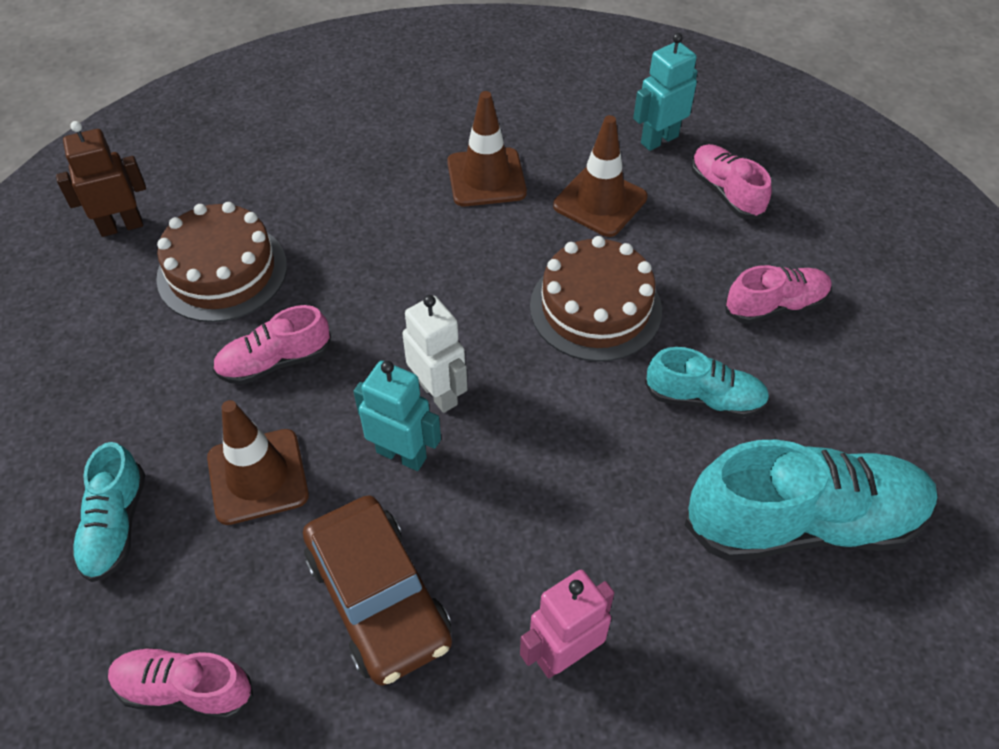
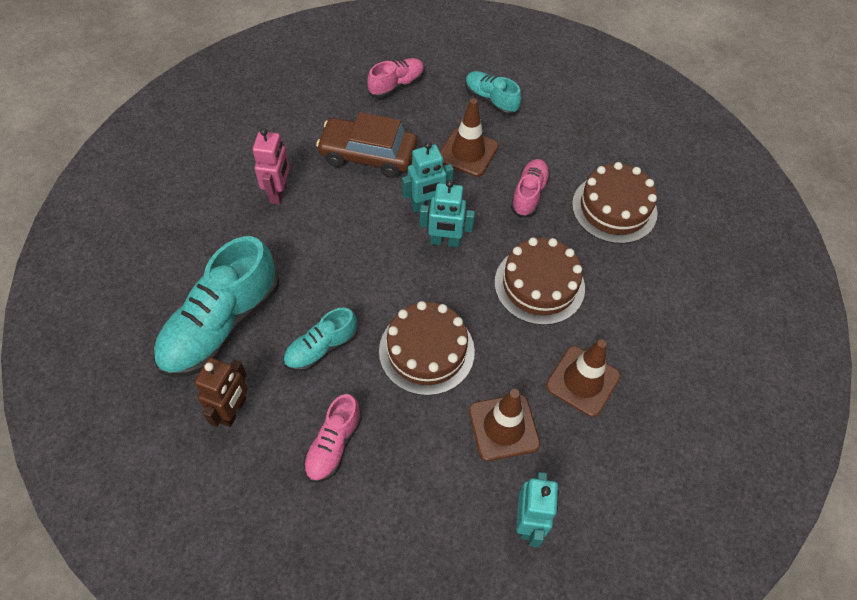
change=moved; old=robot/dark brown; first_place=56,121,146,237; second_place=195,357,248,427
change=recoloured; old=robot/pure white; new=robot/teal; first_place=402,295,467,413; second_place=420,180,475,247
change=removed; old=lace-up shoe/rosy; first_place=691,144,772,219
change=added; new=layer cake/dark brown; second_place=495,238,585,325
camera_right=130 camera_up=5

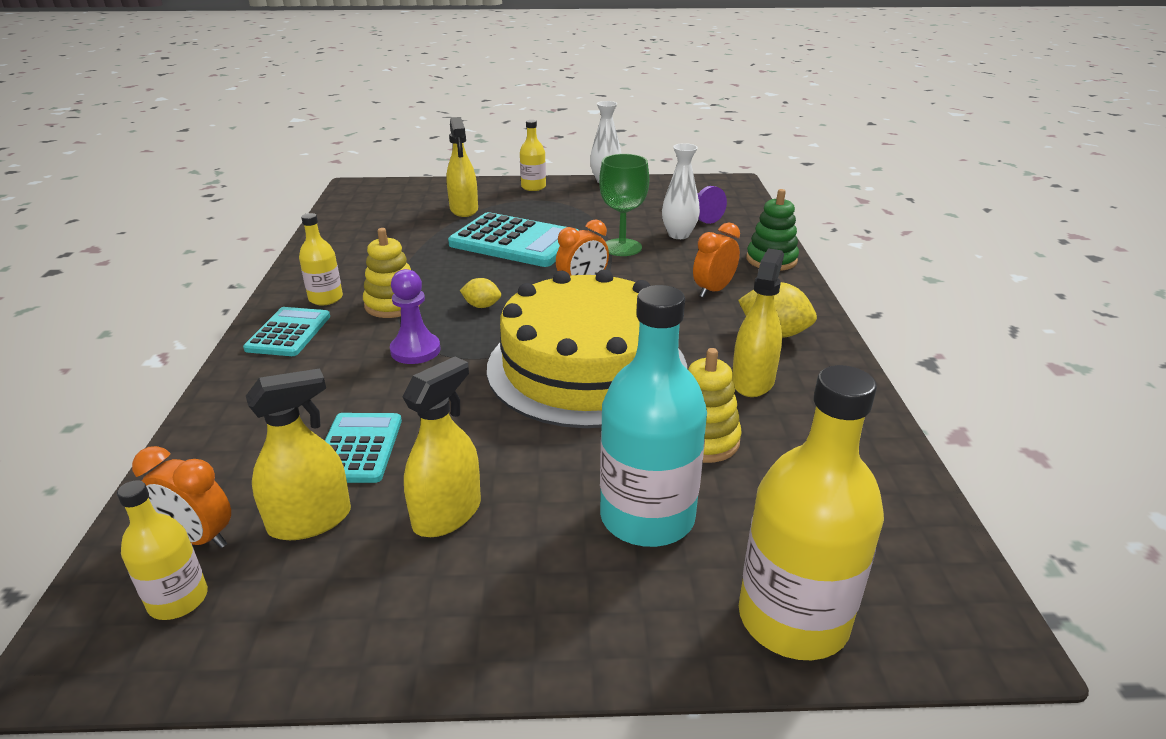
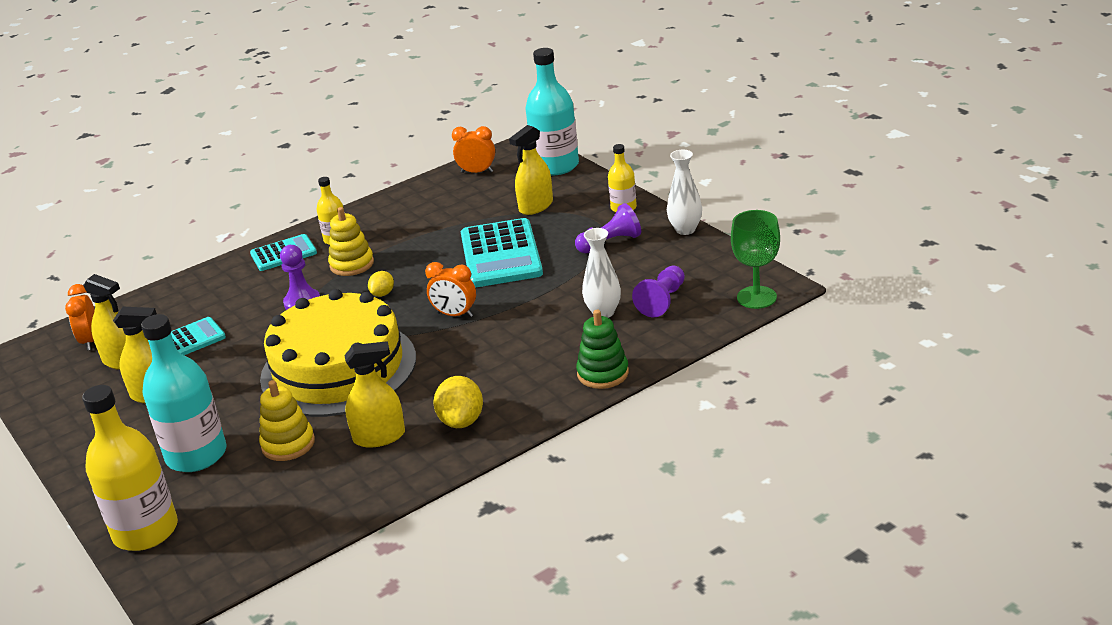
change=removed; old=bottle/bright yellow; first_place=117,480,208,620
change=turned; old=toy lemon/bright yellow; first_place=460,278,501,308; second_place=368,271,394,297; degrees=45
change=moved; old=wine glass/leaf-green; first_place=599,154,649,256; second_place=731,210,780,309
change=moved; old=alarm clock/orange-coloured; first_place=693,222,740,298; second_place=452,126,495,173
change=added; new=bottle/teal; second_place=526,48,579,176
change=added; new=chess pawn/royal purple; second_place=575,203,641,253
camera_right=60 camera_up=0

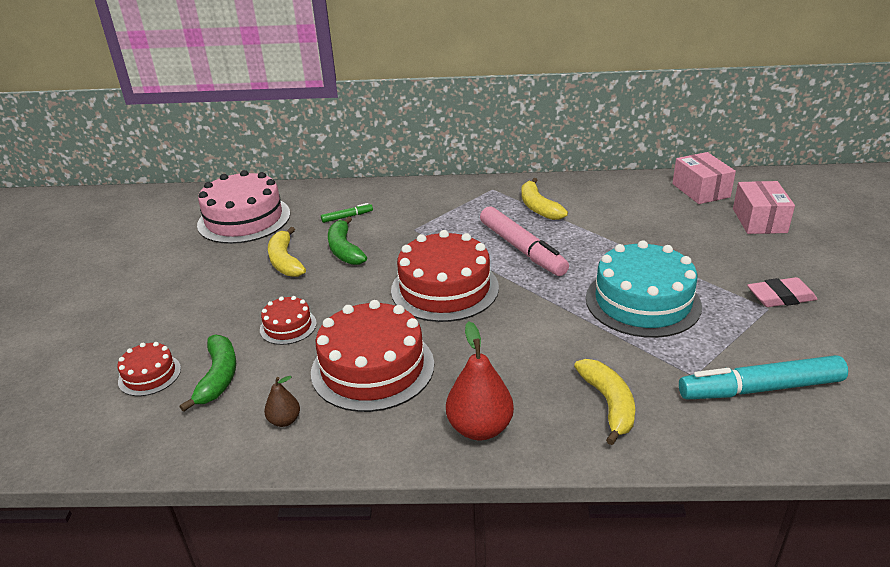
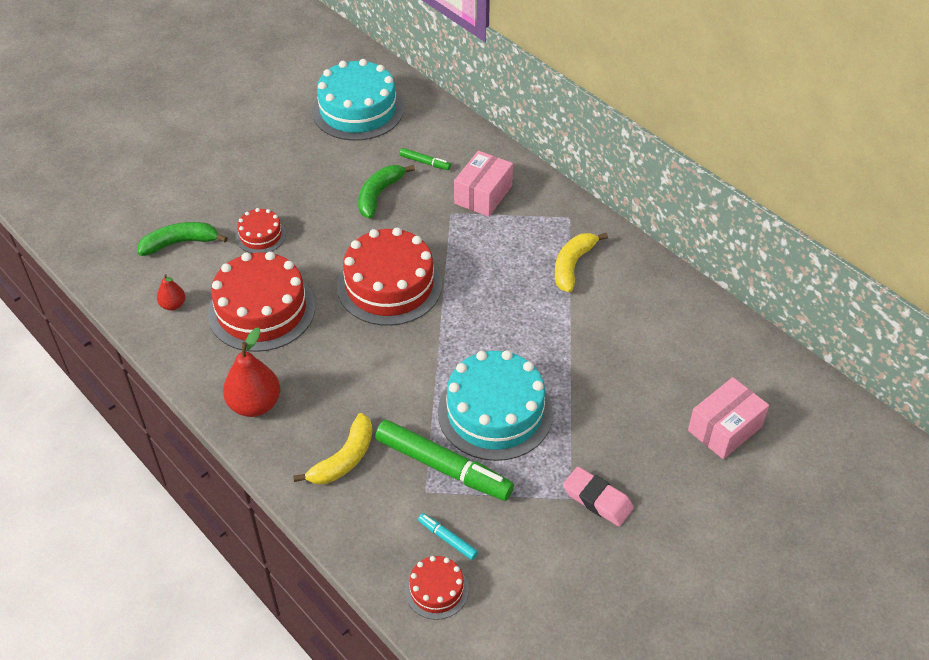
change=moved; old=layer cake/scarlet; first_place=118,342,181,396; second_place=405,556,469,620
change=turned; old=toy banana/leaf-green; first_place=180,335,236,412; second_place=138,222,228,256; degrees=-150
change=recoloured; old=layer cake/rosy; new=layer cake/teal; first_place=197,170,290,244; second_place=312,59,404,141
change=recoloured; old=pear/dark brown; new=pear/scarlet; first_place=264,376,300,427; second_place=157,274,185,310
change=removed; old=toy banana/bright yellow; first_place=268,227,306,277
change=removed; old=marker pen/rosy; first_place=480,206,569,276
change=moved; old=box/rosy; first_place=672,152,736,204; second_place=454,151,513,217
change=resized; old=marker pen/teal; first_place=679,355,848,400; second_place=418,513,478,560; factor=0.45
change=added; new=marker pen/leaf-green; second_place=375,420,514,501
camera_right=45 camera_up=15

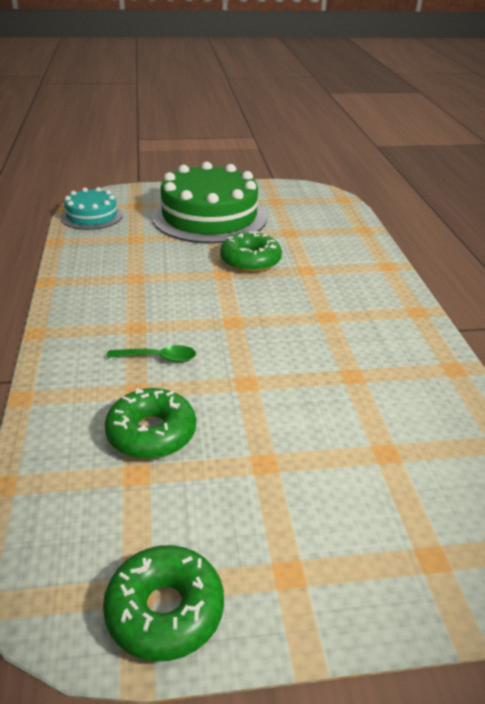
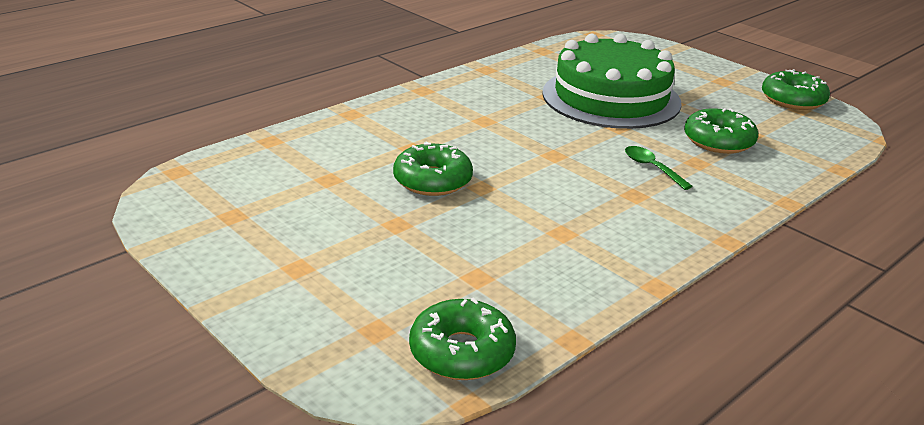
change=replaced; old=layer cake/teal; new=donut/leaf-green; first_place=61,187,123,230; second_place=409,298,516,380
change=moved; old=layer cake/leaf-green; first_place=152,161,267,244; second_place=542,34,682,129
camera_right=-125 camera_up=-5

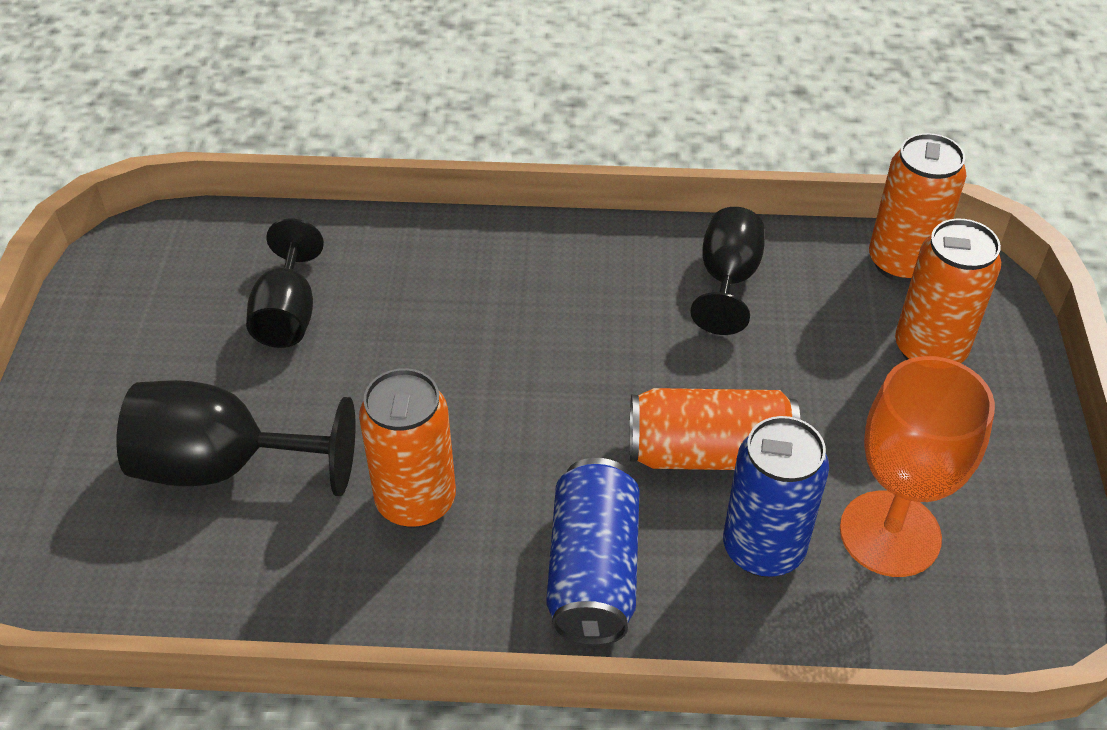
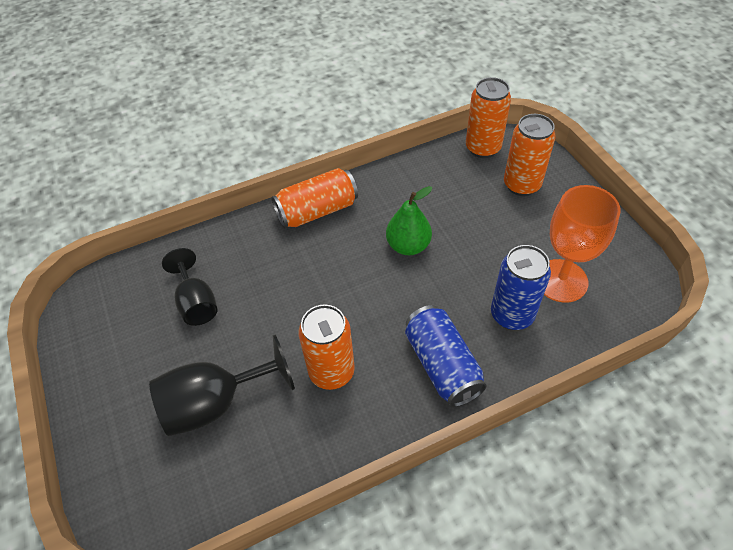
change=moved; old=can/orange-coloured; first_place=630,388,800,470; second_place=272,168,358,228
change=removed; old=wine glass/jet-black; first_place=690,207,765,335
change=added; new=pear/leaf-green; second_place=386,186,432,255
camera_right=-25 camera_up=5

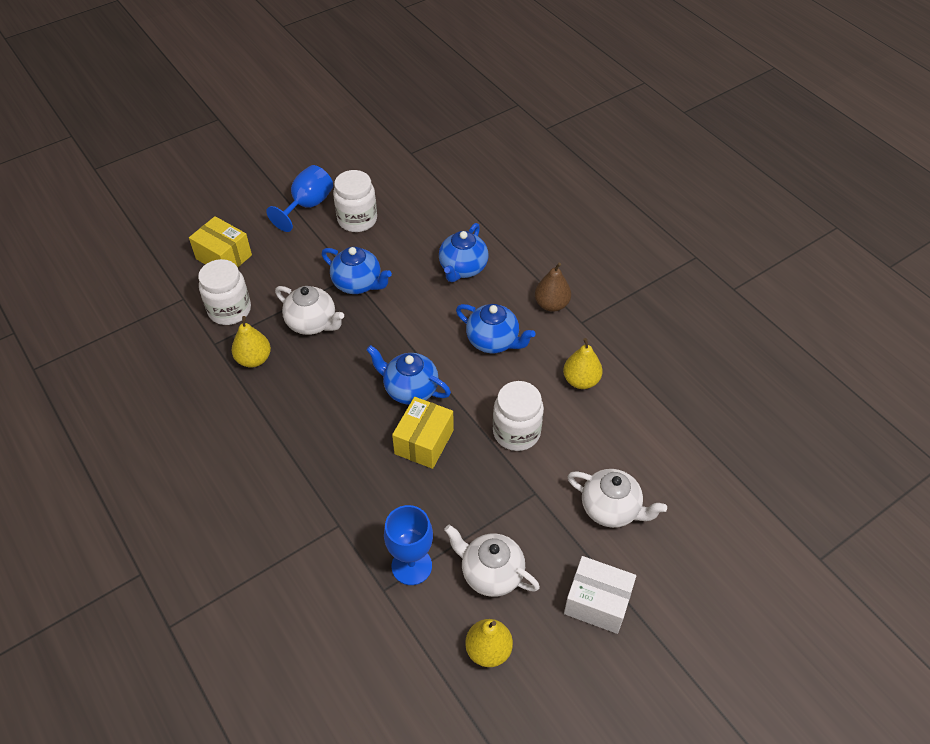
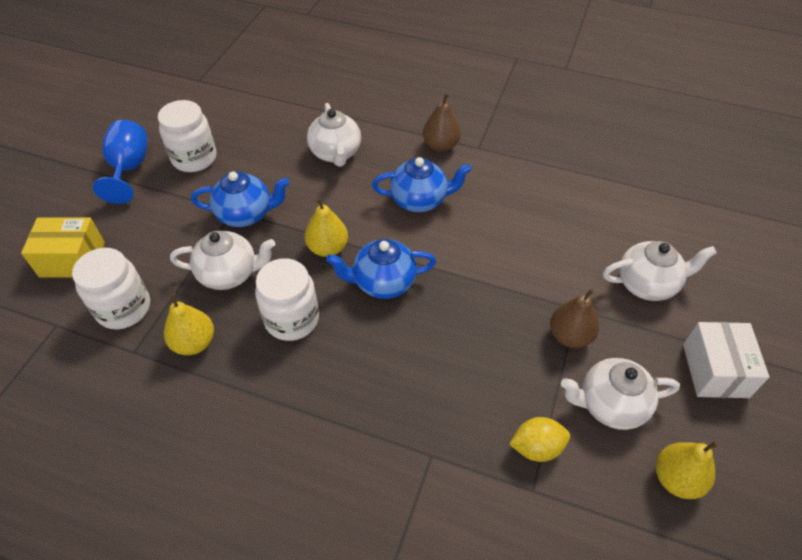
change=replaced; old=wine glass/blue; new=toy lemon/bright yellow; first_place=384,505,433,585; second_place=509,417,570,462
change=removed; old=box/bright yellow; first_place=392,397,454,469
change=recoloured; old=teapot/blue; new=teapot/pure white; first_place=439,223,488,282; second_place=307,103,361,167
change=moved; old=jar/pure white; first_place=493,381,544,451; second_place=255,258,319,341
change=moved; old=pear/bright yellow; first_place=563,338,603,389; second_place=305,198,348,257
change=turned; old=box/pure white; first_place=564,556,636,634; second_place=683,322,769,398; degrees=-75
change=added; new=pear/dark brown; second_place=550,288,599,348
camera_right=-35 camera_up=0

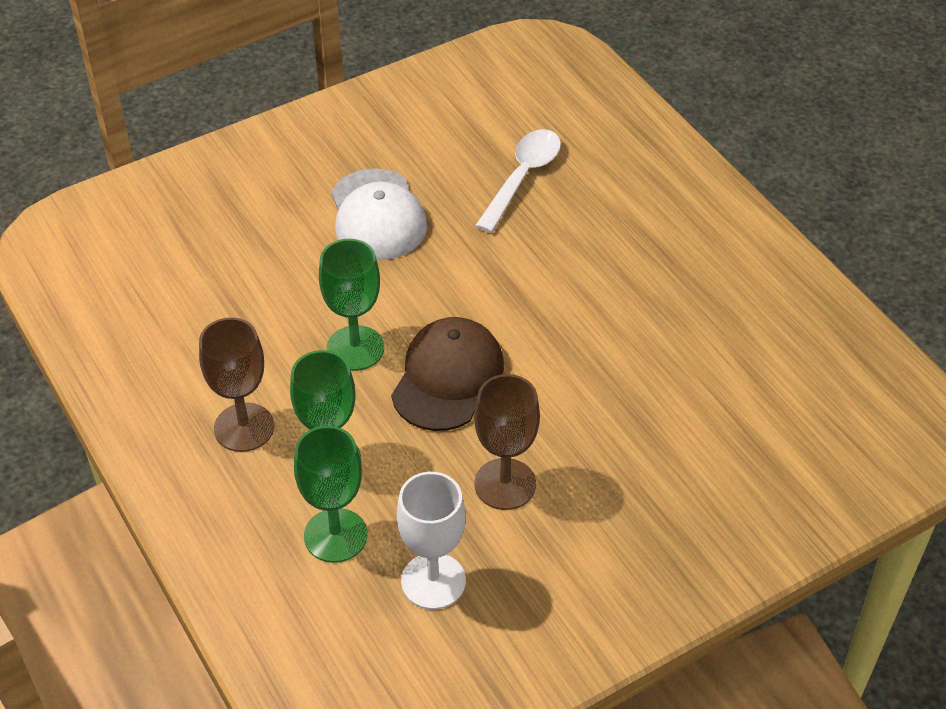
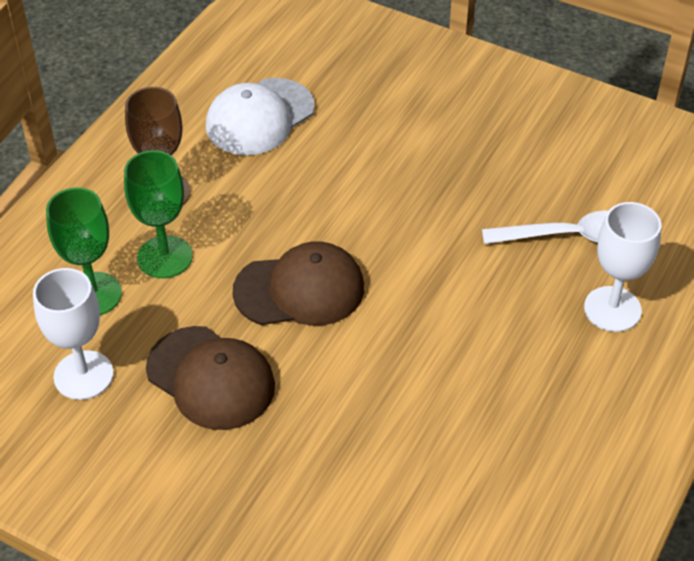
change=removed; old=wine glass/leaf-green; first_place=319,239,384,371
change=moved; old=cap/pure white; first_place=331,168,427,260; second_place=206,78,315,155
change=replaced; old=wine glass/dark brown; new=cap/dark brown; first_place=474,374,540,510; second_place=146,326,275,430
change=added; new=wine glass/pure white; second_place=584,202,661,332
camera_right=60 camera_up=0

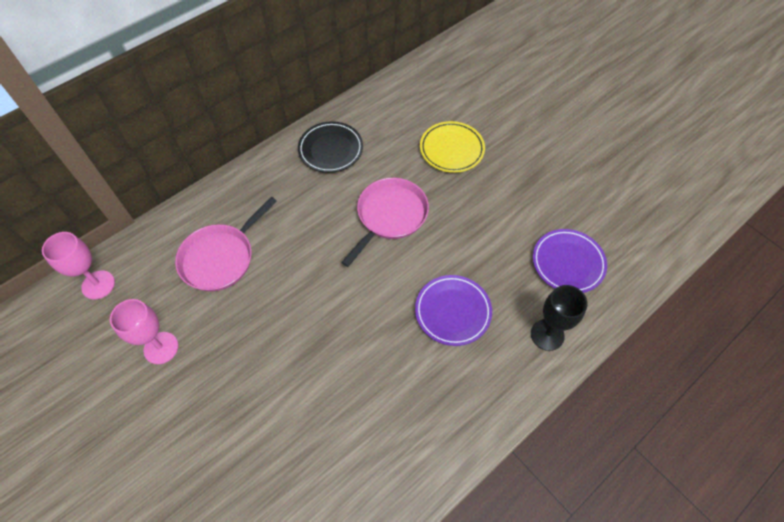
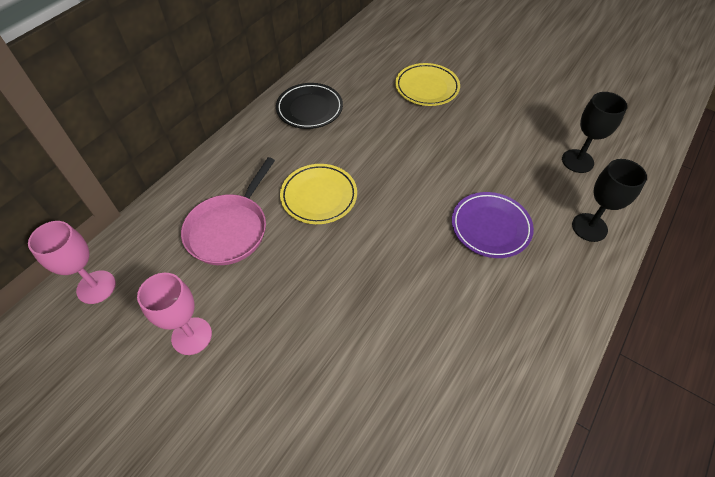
change=removed; old=pan/rosy; first_place=341,178,429,267
change=replaced; old=plate/royal purple; new=wine glass/jet-black; first_place=533,229,607,293; second_place=562,92,627,173
change=added; new=plate/bright yellow; second_place=280,164,357,224
camera_right=-15 camera_up=-5

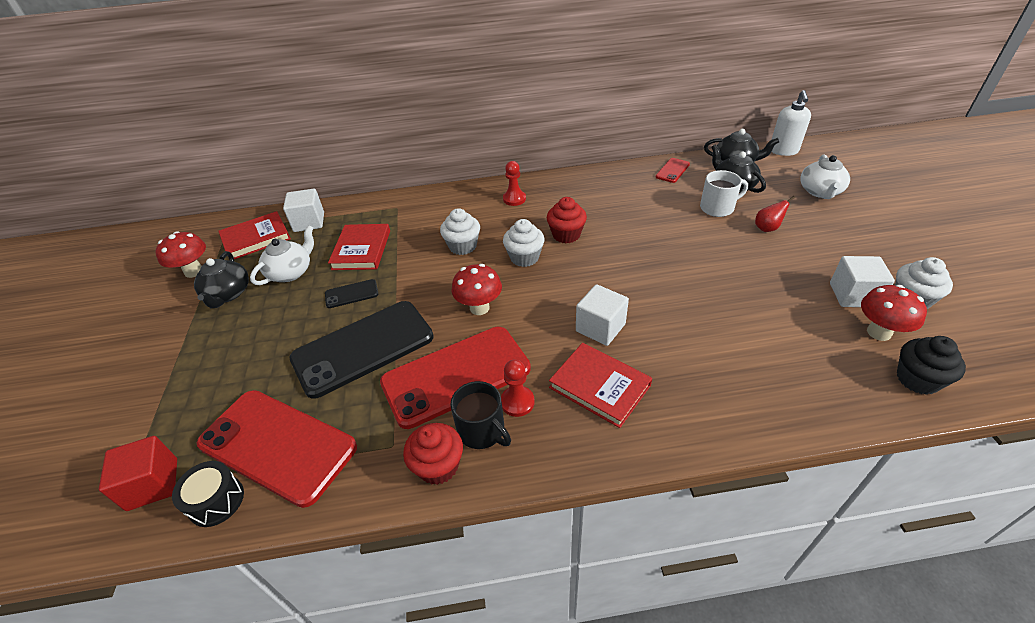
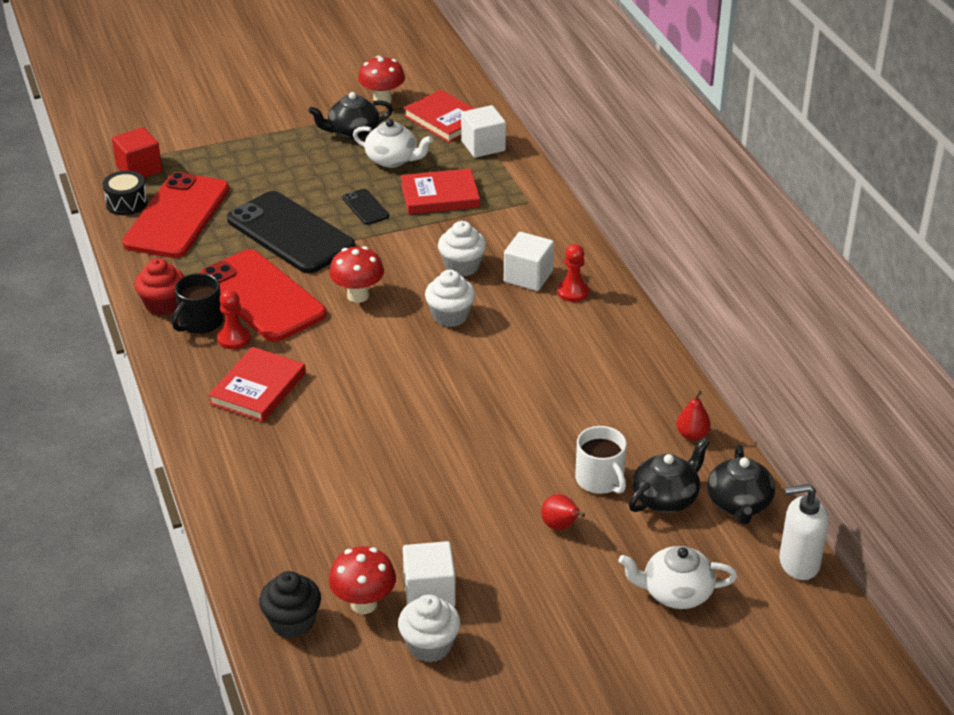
change=removed; old=cupcake/scarlet; first_place=547,197,587,243
change=moved; old=solid cube/pure white; first_place=576,284,629,346; second_place=504,232,554,291
change=replaced; old=phone/scarlet; new=pear/scarlet; first_place=656,158,690,183; second_place=676,390,711,441
camera_right=75 camera_up=-5

